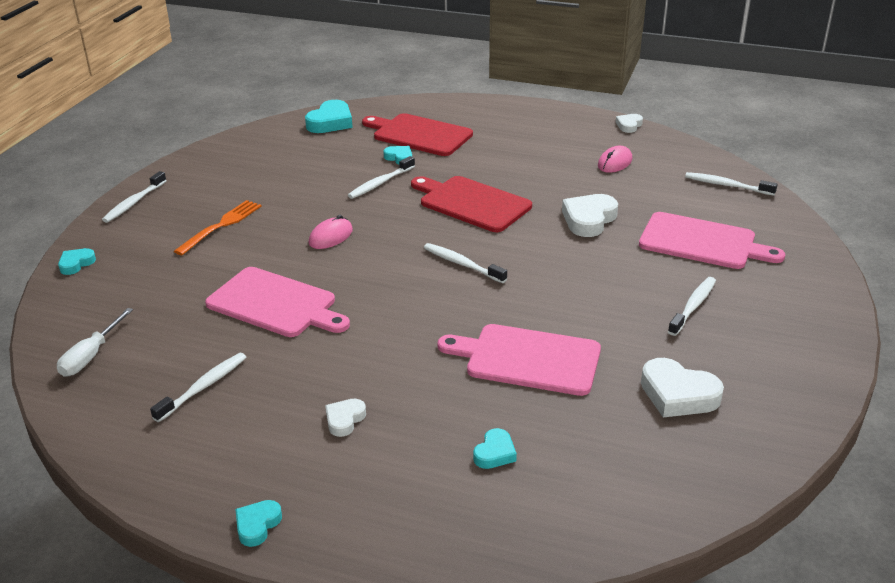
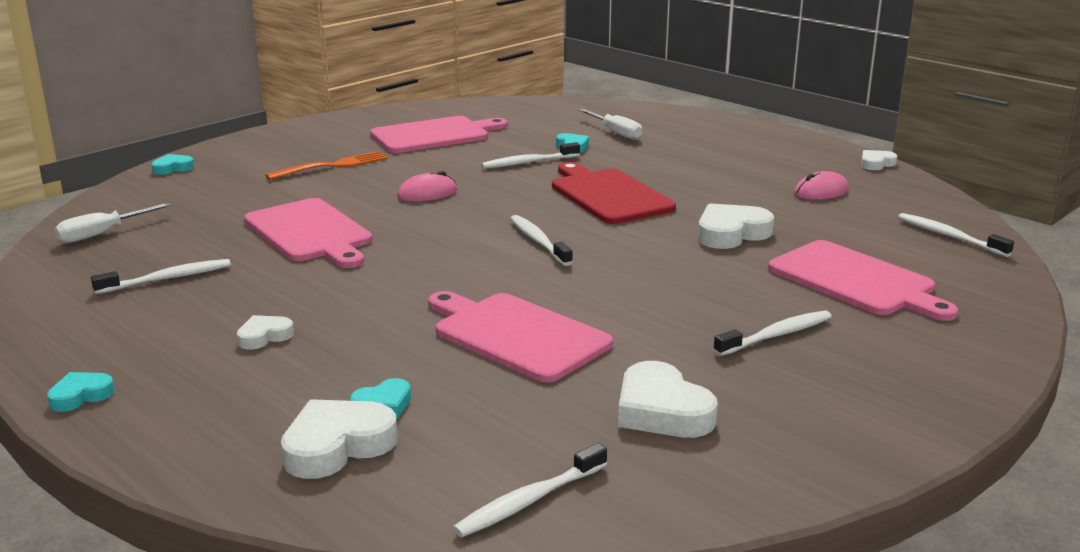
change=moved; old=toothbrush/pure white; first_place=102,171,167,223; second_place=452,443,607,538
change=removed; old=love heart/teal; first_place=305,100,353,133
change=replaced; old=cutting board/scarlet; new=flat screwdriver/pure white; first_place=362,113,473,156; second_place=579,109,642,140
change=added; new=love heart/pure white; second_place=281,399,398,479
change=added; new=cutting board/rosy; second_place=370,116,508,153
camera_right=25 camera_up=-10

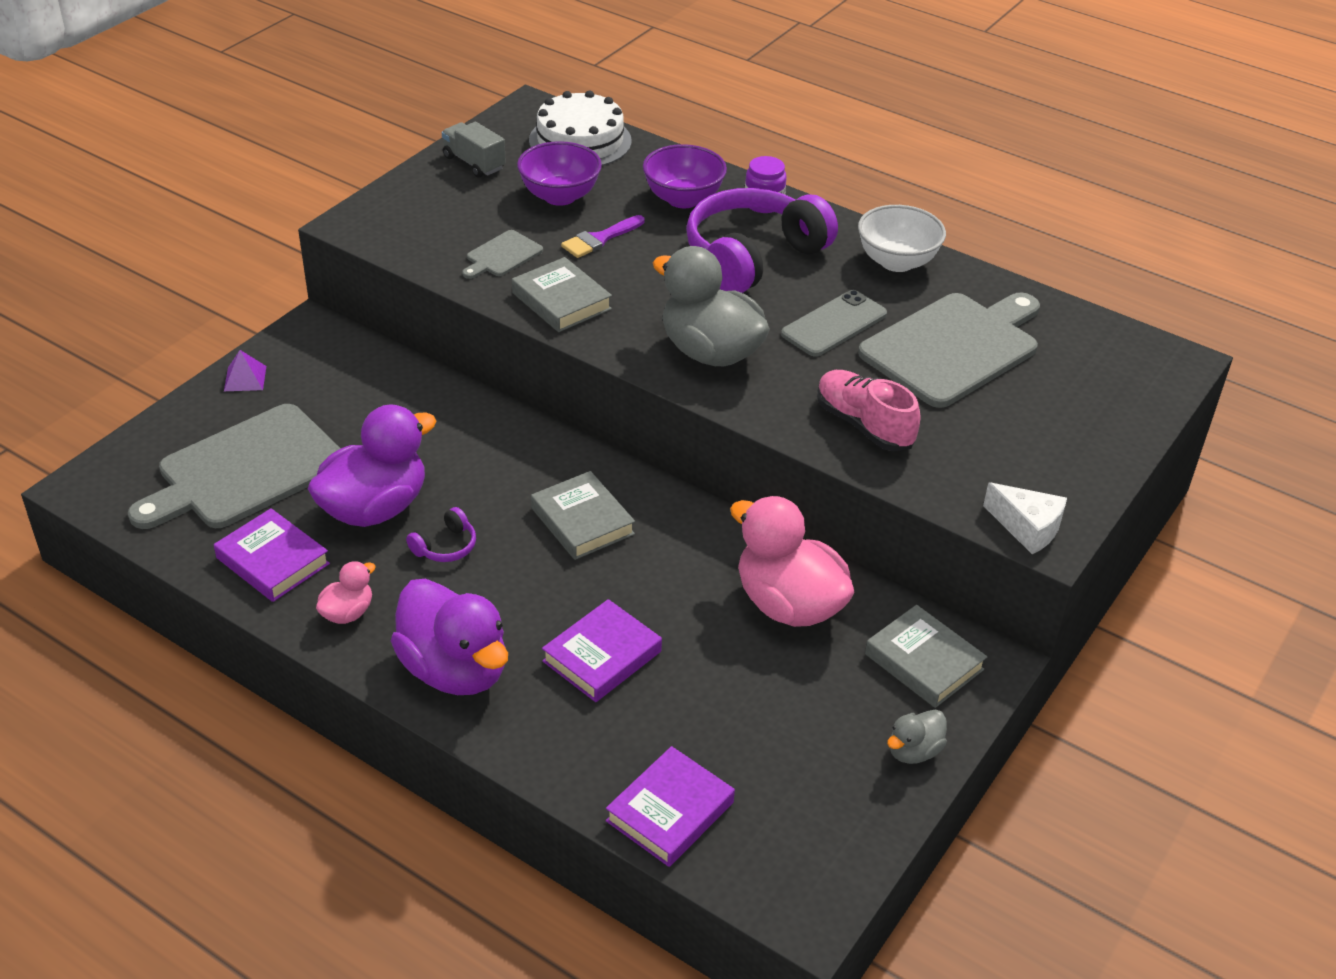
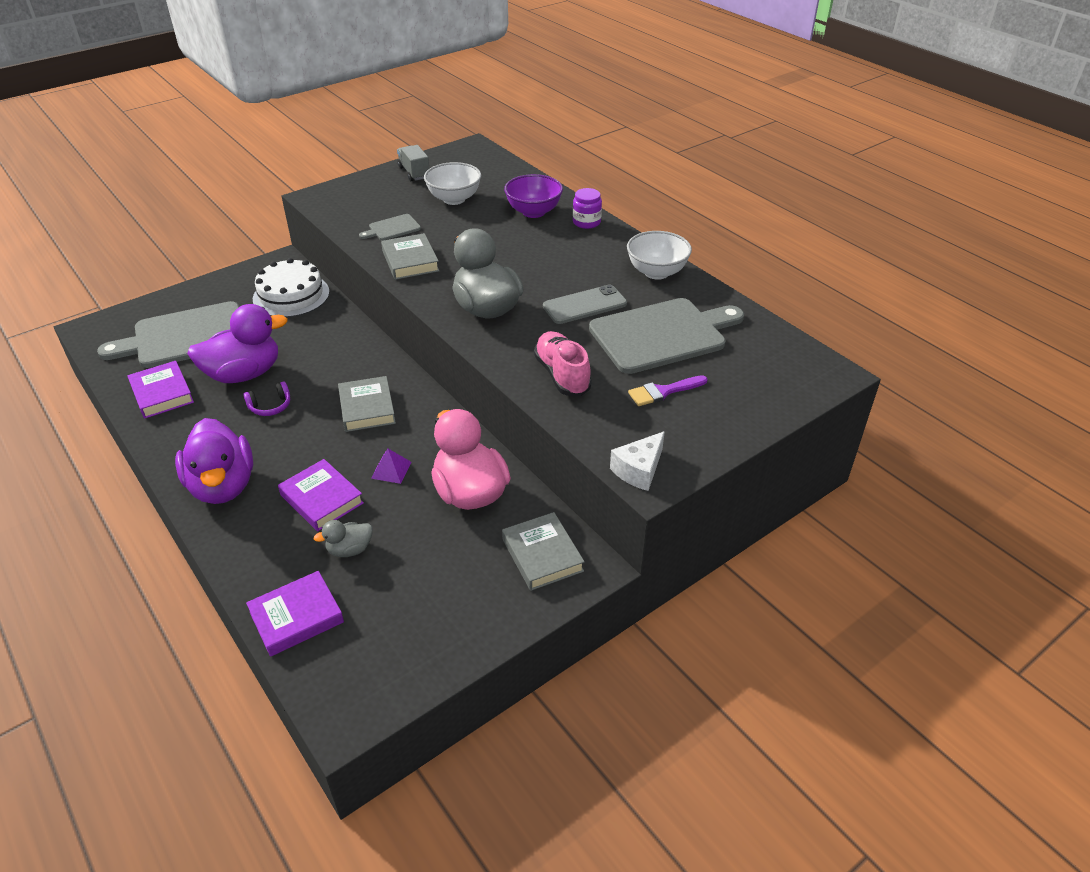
change=moved; old=pyramid/royal purple; first_place=224,350,266,391; second_place=371,449,411,484
change=removed; old=rubber duck/rosy; first_place=316,561,376,624
change=recoloured; old=serving bowl/royal purple; new=serving bowl/pure white; first_place=517,141,602,206; second_place=424,162,481,205
change=moved; old=layer cake/pure white; first_place=529,90,632,166; second_place=253,258,330,317
change=turned; old=hardcover/royal purple; first_place=542,599,662,702; second_place=278,459,364,531; degrees=75
change=moved; old=paintbrush/royal purple; first_place=561,215,644,258; second_place=628,375,708,406
change=removed; old=headset/royal purple; first_place=686,188,838,293
change=moved; old=rubber duck/grey; first_place=887,710,947,764; second_place=314,520,373,557
change=turned; old=cheese/pure white; first_place=983,482,1067,554; second_place=610,431,665,491; degrees=75
camera_right=20 camera_up=0

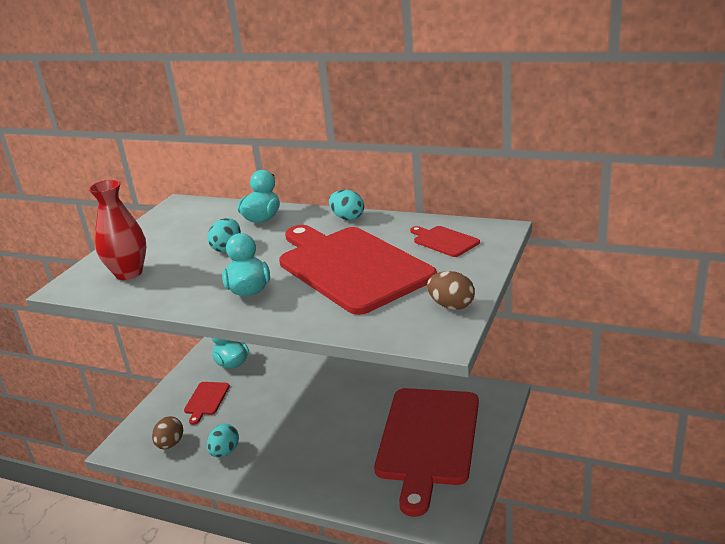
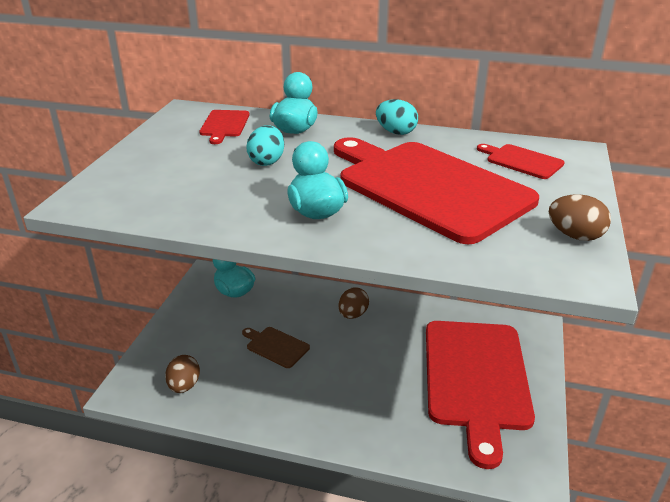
change=removed; old=vase/scarlet; first_place=88,180,147,280
change=moved; old=cutting board/scarlet; first_place=184,382,230,425; second_place=199,110,250,144
change=removed; old=egg shape/teal; first_place=207,424,239,458
change=added; new=cutting board/dark brown; second_place=242,327,310,368
change=added; new=egg shape/dark brown; second_place=338,287,369,319
camera_right=-10 camera_up=5

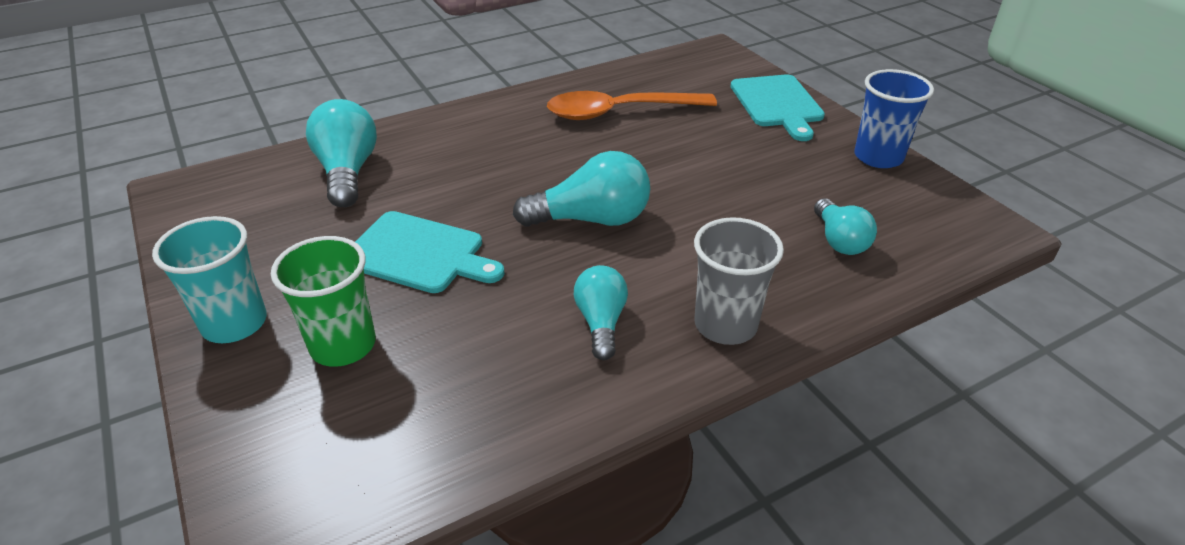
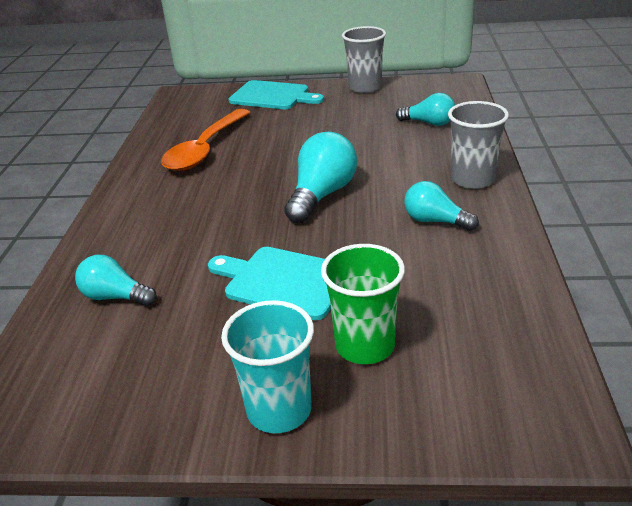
change=resized; old=light bulb/teal; first_place=306,99,377,207; second_place=75,255,157,306; factor=0.64
change=turned; old=cutting board/teal; first_place=355,211,505,293; second_place=208,247,331,320; degrees=-120
change=recoloured; old=beaker/blue; new=beaker/grey; first_place=854,69,934,168; second_place=342,26,386,93
camera_right=-55 camera_up=-5

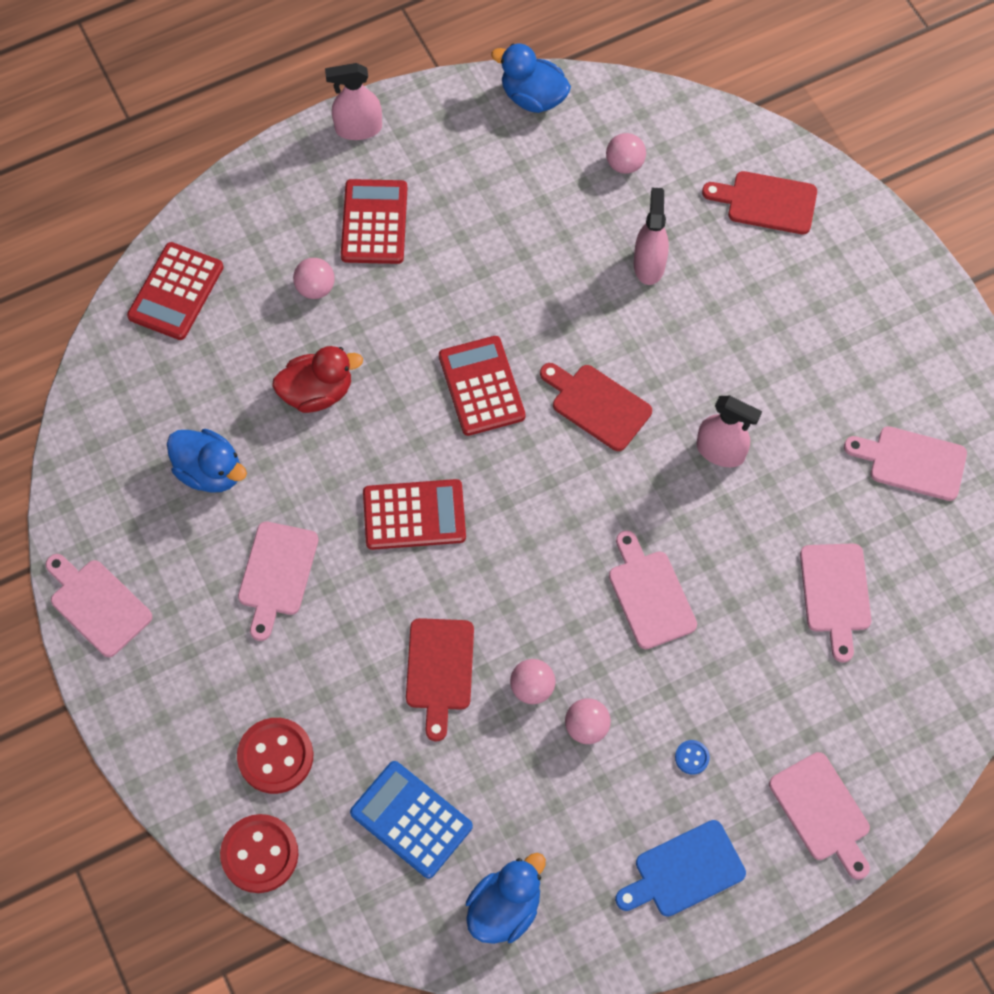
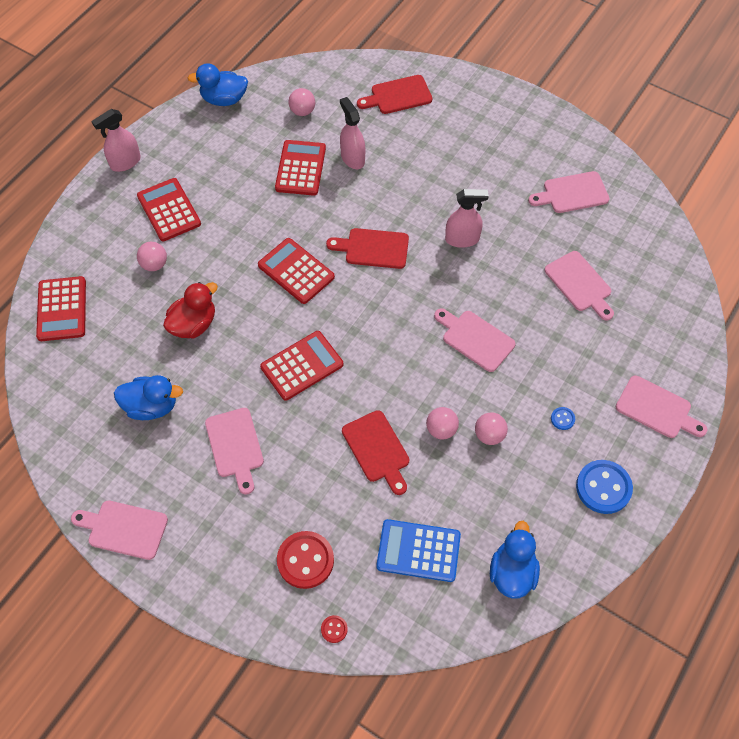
change=resized; old=button/scarlet; first_place=220,814,298,893; second_place=321,615,348,643; factor=0.45
change=replaced; old=cutting board/blue; new=button/blue; first_place=615,820,746,917; second_place=576,460,633,514
change=added; new=pocket calculator/scarlet; second_place=275,140,326,196
camera_right=-30 camera_up=-5

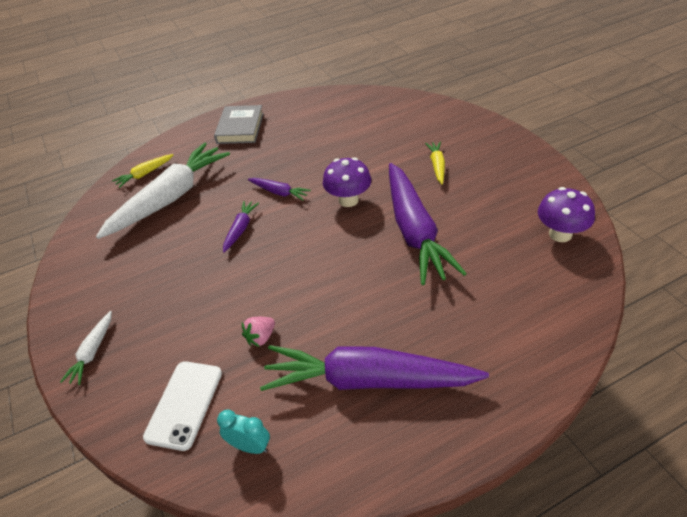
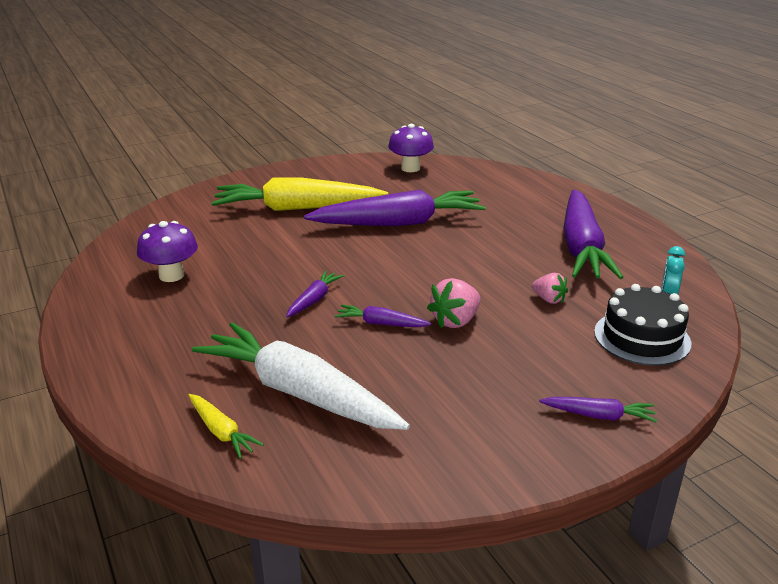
change=recoloured; old=root vegetable/pure white; new=root vegetable/royal purple; first_place=60,311,112,385; second_place=539,397,657,423
change=replaced; old=phone/pure white; new=layer cake/jet-black; first_place=143,361,222,451; second_place=594,284,691,366
change=removed; old=hardcover/grey; first_place=214,105,264,144
change=moved; old=fungus/royal purple; first_place=323,157,371,207; second_place=137,221,198,282
change=resized; old=root vegetable/bright yellow; first_place=425,141,445,185; second_place=211,177,388,211; factor=2.3
change=added; new=strawberry/rosy; second_place=427,278,481,328
camera_right=-95 camera_up=-15

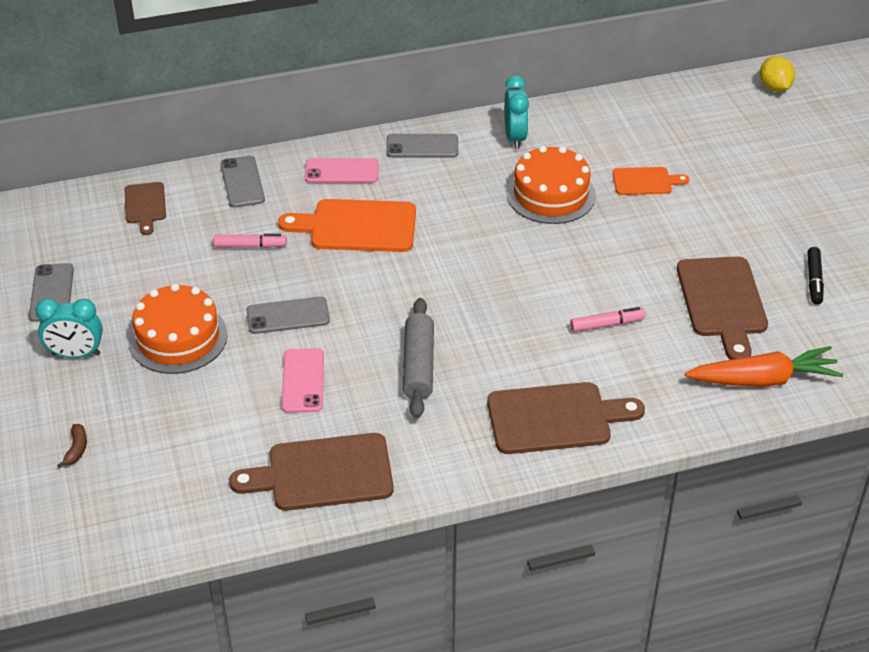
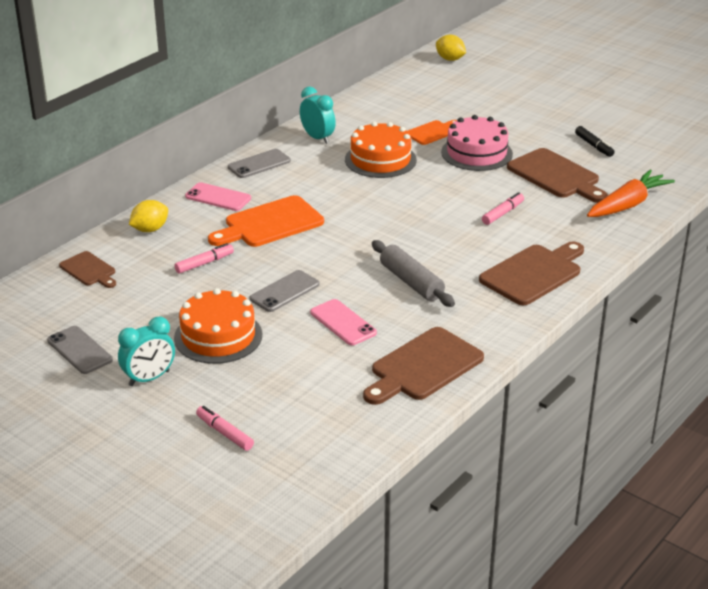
change=replaced; old=toy banana/dark brown; new=marker pen/rosy; first_place=57,424,87,468; second_place=196,406,254,451
change=replaced; old=phone/grey; new=toy lemon/bright yellow; first_place=220,156,265,208; second_place=129,200,168,232
change=turned; old=phone/rosy; first_place=305,158,379,183; second_place=185,182,251,211; degrees=60
change=added; new=layer cake/rosy; second_place=441,115,513,171
camera_right=-35 camera_up=-10

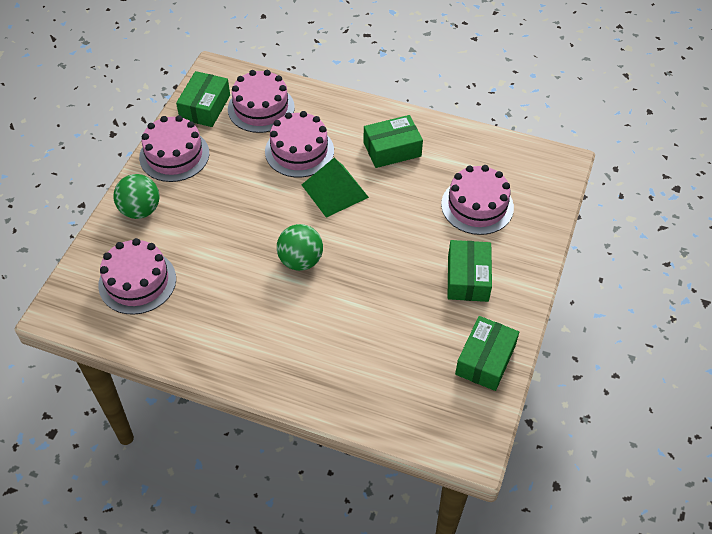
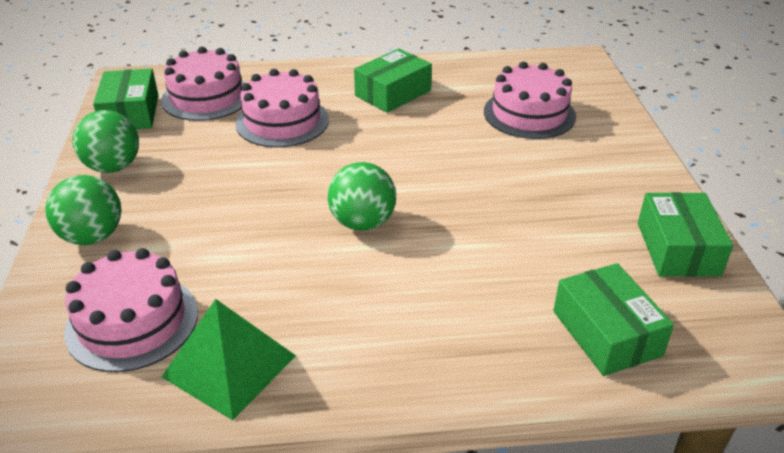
change=replaced; old=layer cake/rosy; new=play ball/leaf-green; first_place=139,115,209,182; second_place=72,110,139,173
change=moved; old=pyramid/leaf-green; first_place=302,158,369,218; second_place=162,299,296,420
change=moved; old=box/leaf-green; first_place=447,240,492,302; second_place=553,263,674,376
camera_right=-25 camera_up=-15

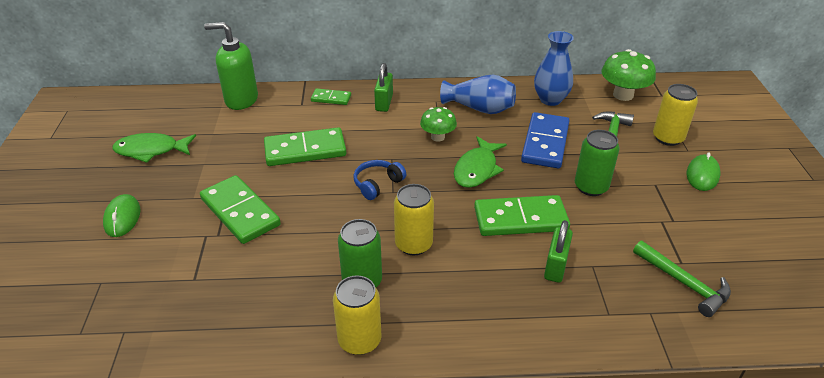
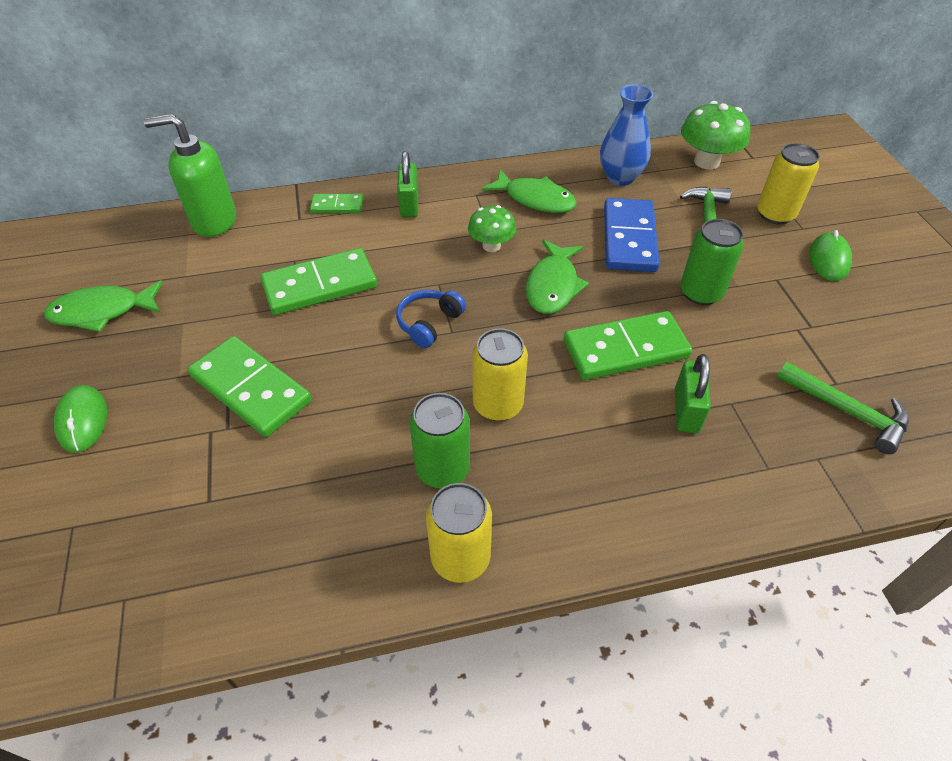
change=replaced; old=vase/blue; new=fish figure/leaf-green; first_place=440,74,516,114; second_place=482,169,577,213
camera_right=-10 camera_up=10

